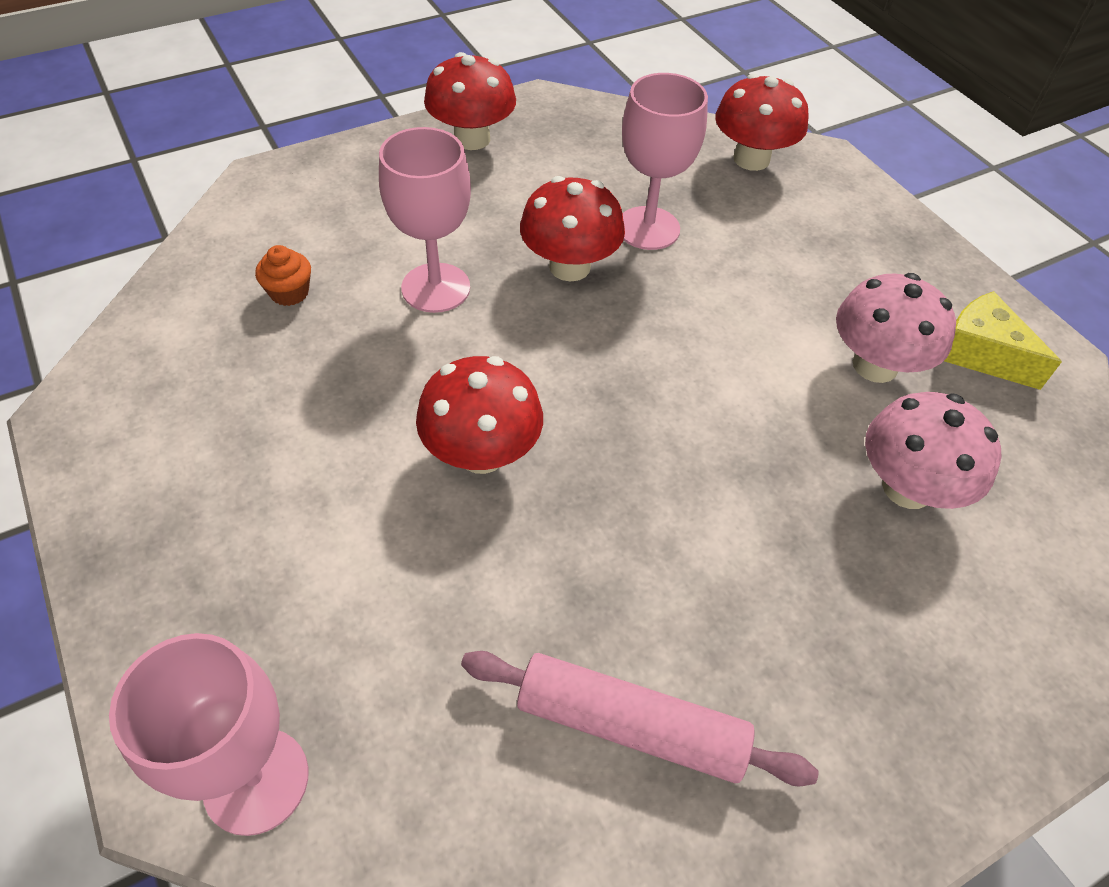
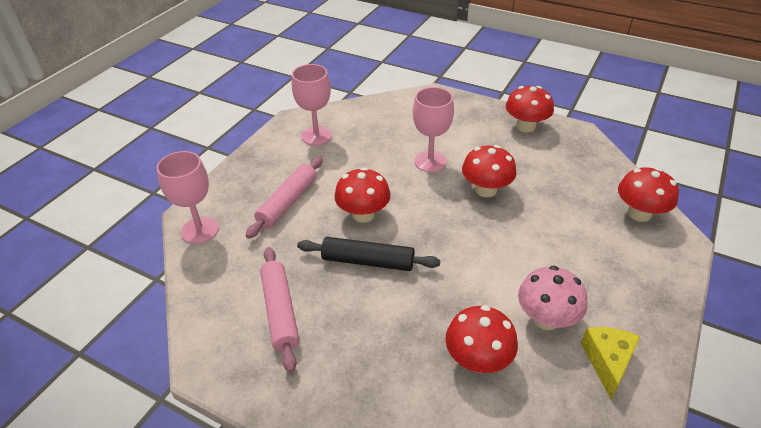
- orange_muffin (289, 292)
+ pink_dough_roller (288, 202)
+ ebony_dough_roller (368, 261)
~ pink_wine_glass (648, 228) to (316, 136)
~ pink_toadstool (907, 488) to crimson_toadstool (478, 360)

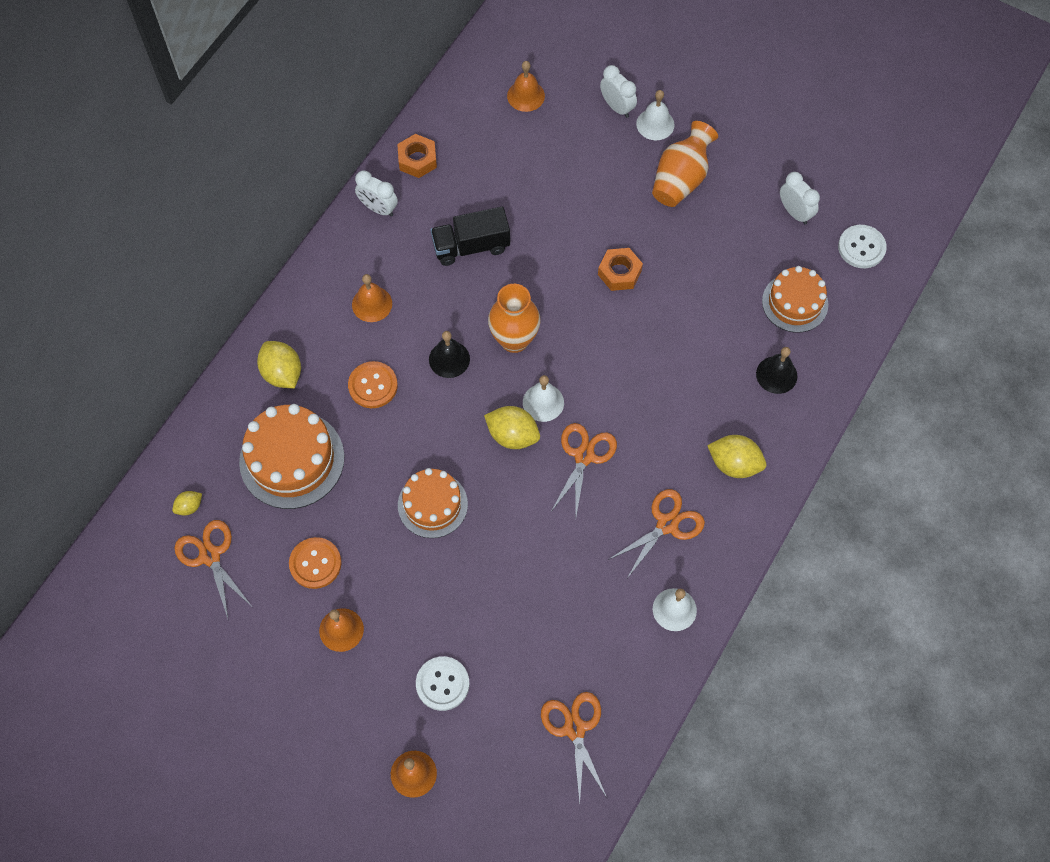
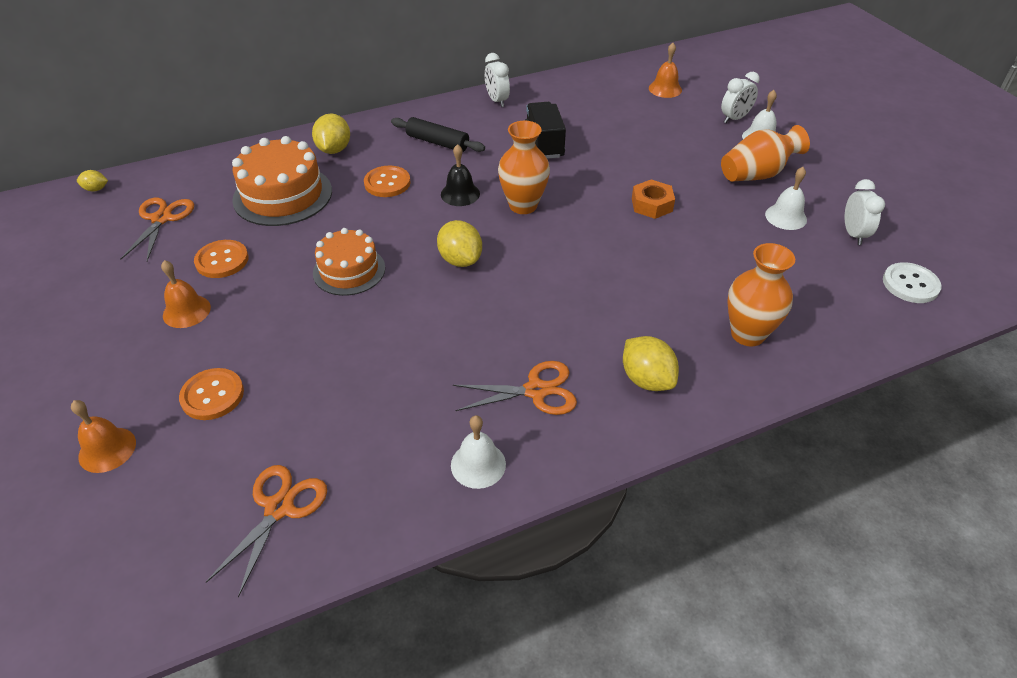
- orange_hexagon_nut (417, 160)
- orange_pair_of_scissors (584, 456)
- orange_gateau (795, 303)
~ yellow_citrus_fruit (189, 507) to (96, 189)
~ white_bell (543, 402) to (786, 217)
~ orange_bell (372, 304) to ebony_dough_roller (437, 142)
~ ebony_bell (776, 375) to orange_vase (747, 334)
~ white_sewing_button (442, 684) to orange_sewing_button (212, 395)
~ ebony_lorry (471, 246) = (544, 143) 60 degrees clockwise
~ white_alarm_clock (617, 107) = (734, 118) 60 degrees clockwise

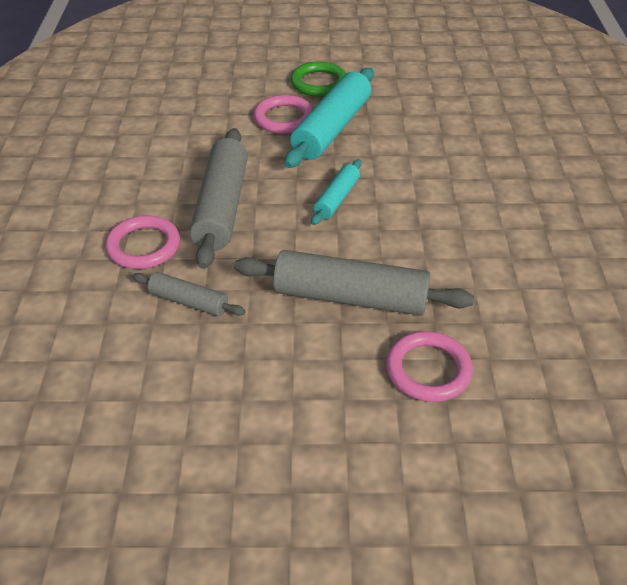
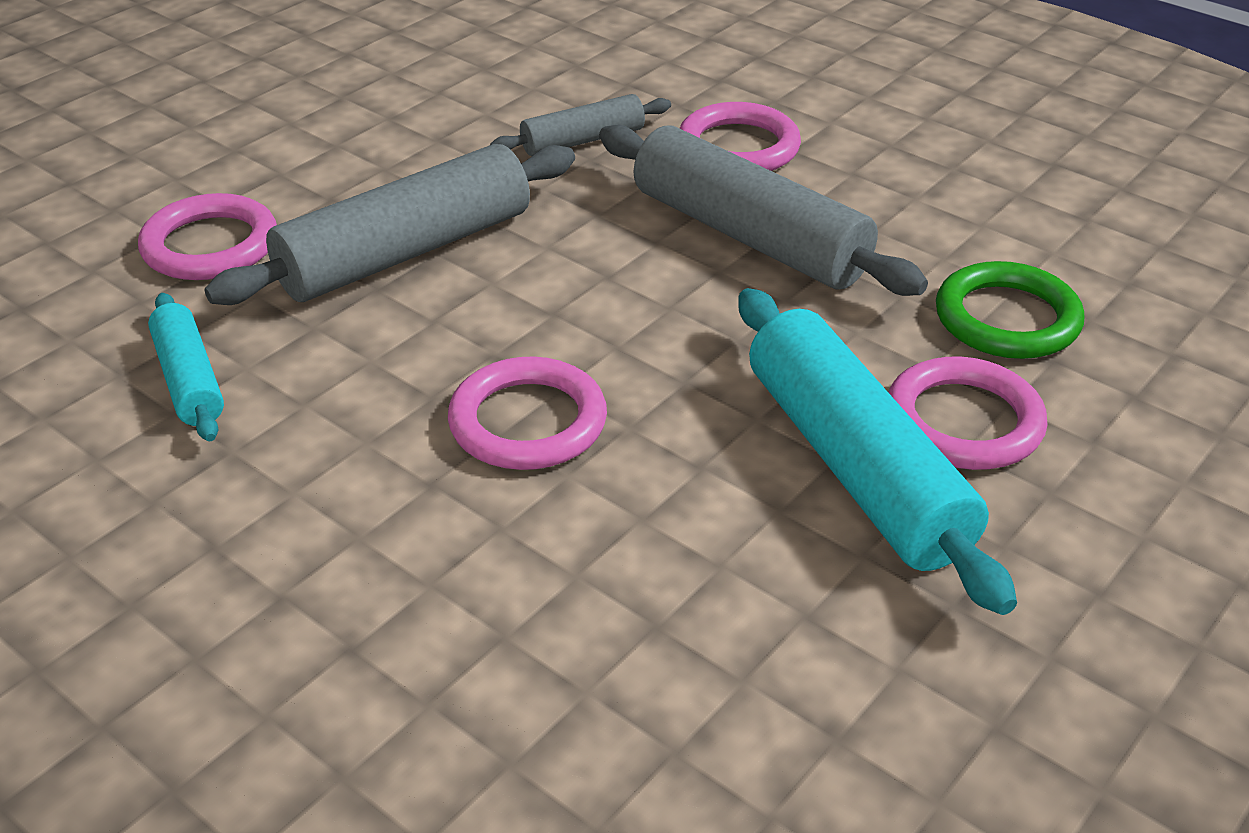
+ pink_hoop (528, 422)
~ leaf-green_hoop (319, 83) to (1007, 319)
~ teal_dough_roller (337, 198) to (189, 380)

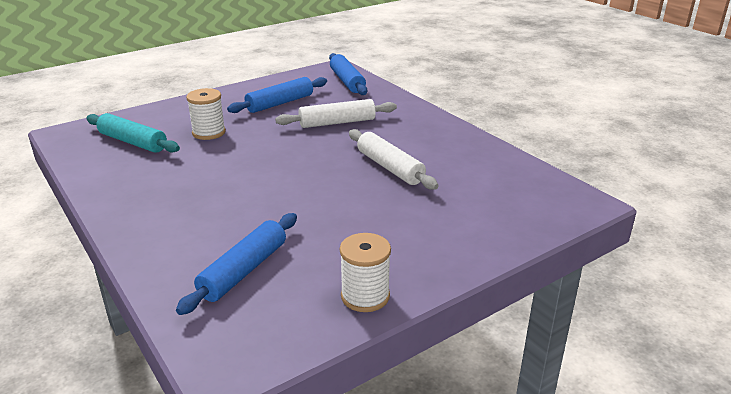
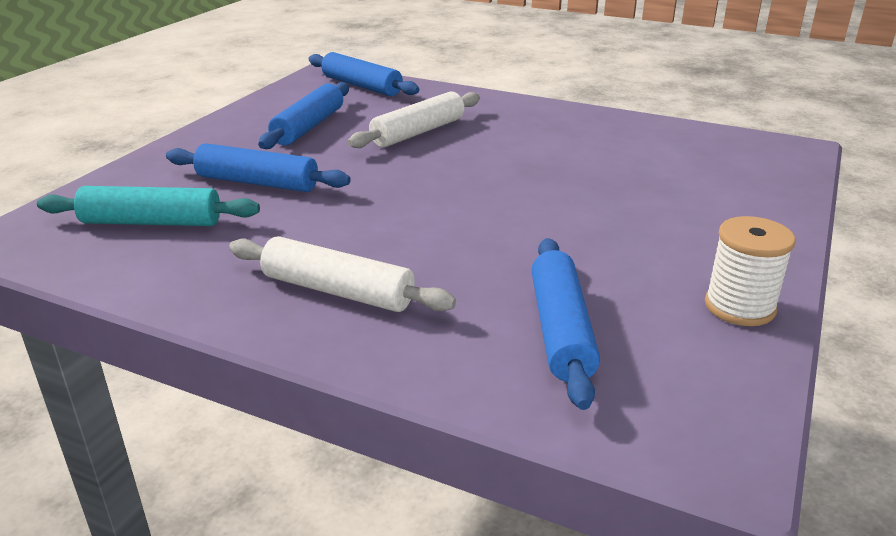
~ white_dough_roller (390, 167) to (338, 291)
~ white_bobbin (209, 133) to blue_dough_roller (257, 182)

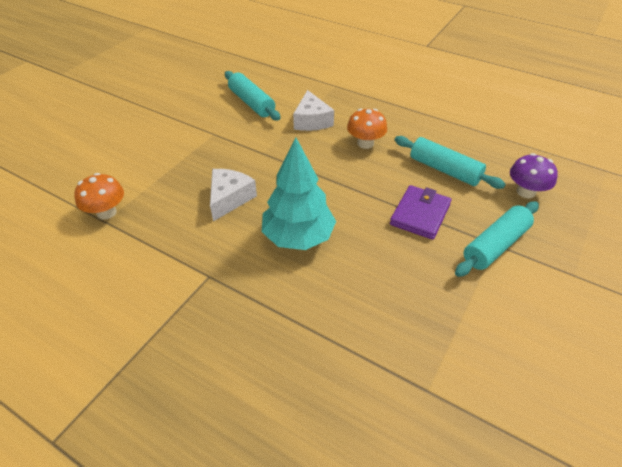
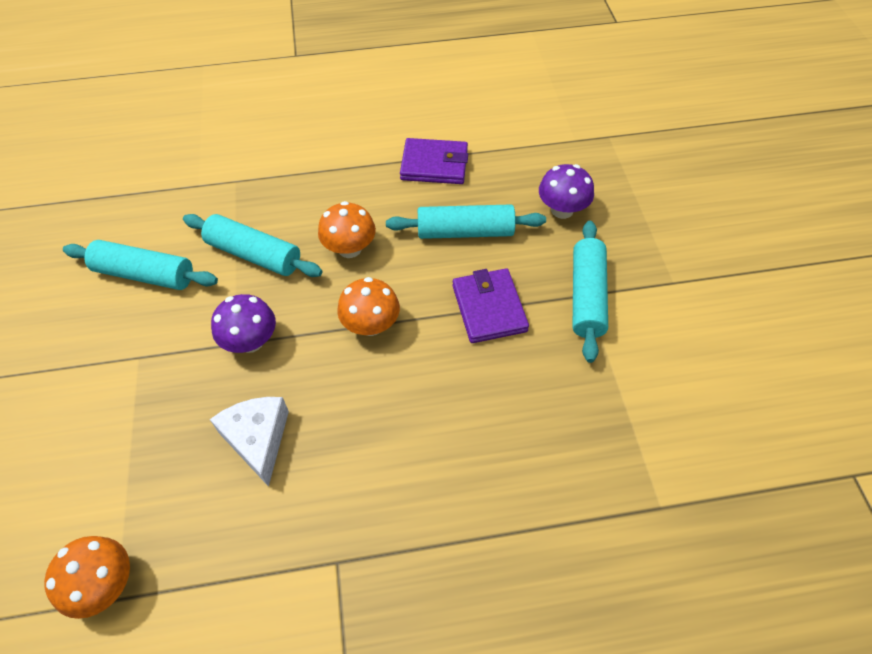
- teal_fir_tree (298, 237)
+ royal_purple_toadstool (251, 341)
+ orange_toadstool (371, 325)
+ royal_purple_wallet (434, 164)
~ white_piece_of_cheese (312, 121) to teal_dough_roller (254, 254)

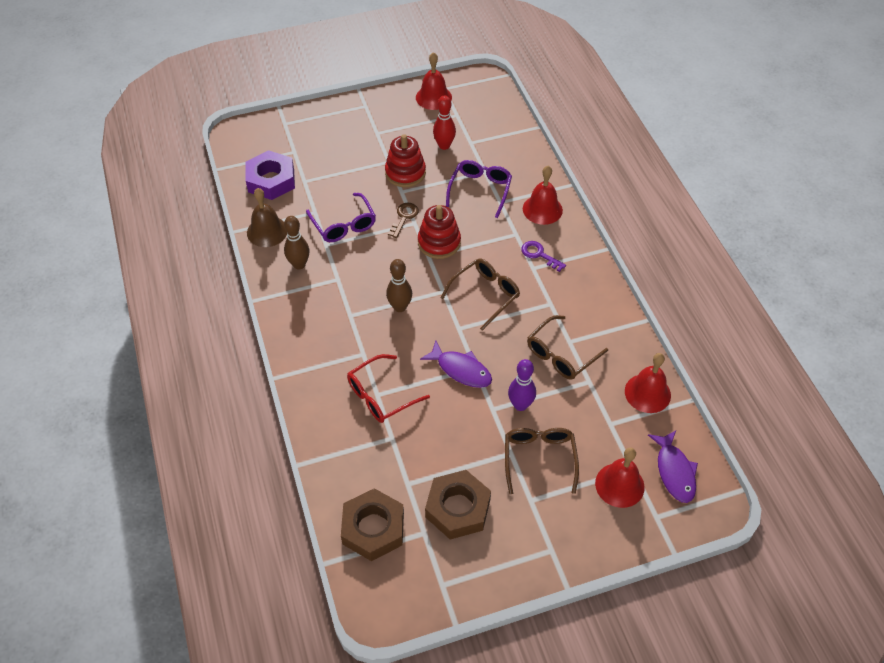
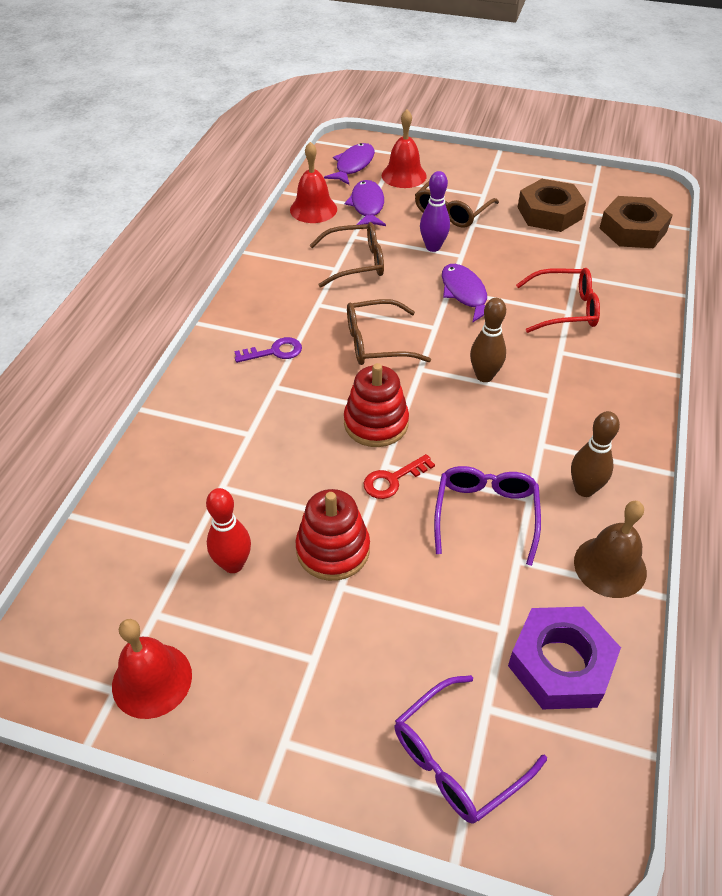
- crimson_bell (542, 209)
+ royal_purple_fish_figure (367, 206)
~ royal_purple_eyeglasses (480, 190) to (457, 759)
~ dark_brown_latchkey (404, 217) to crimson_latchkey (393, 480)
~ royal_purple_latchkey (539, 255) = (274, 352) 90 degrees counterclockwise

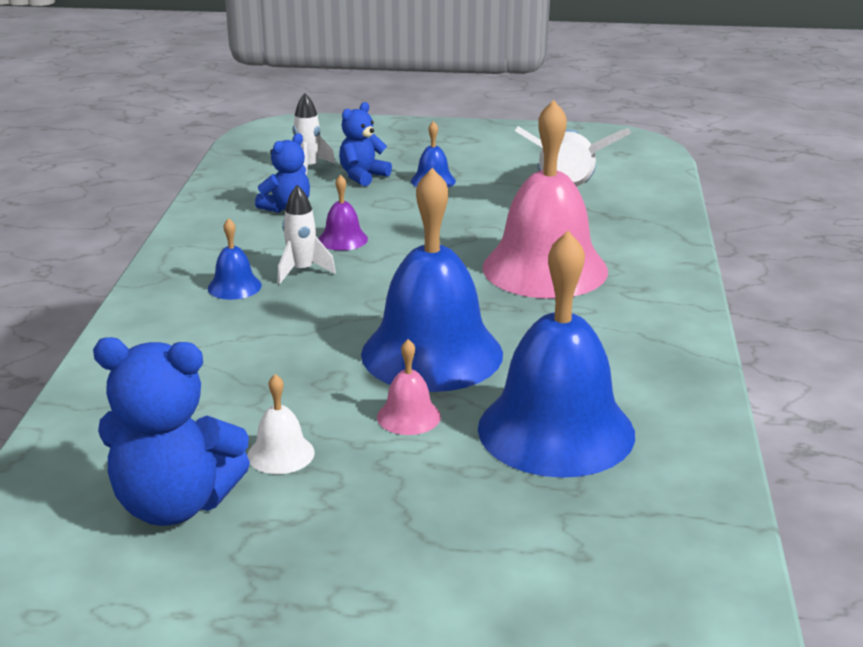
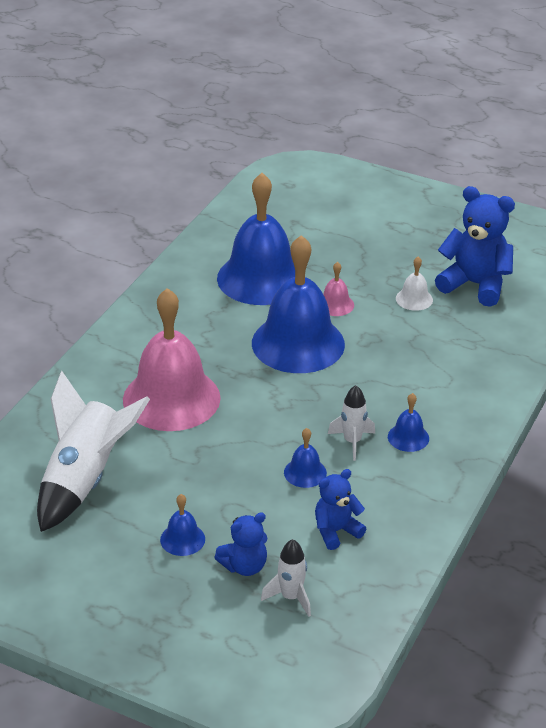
~ royal_purple_bell (343, 239) to blue_bell (305, 472)

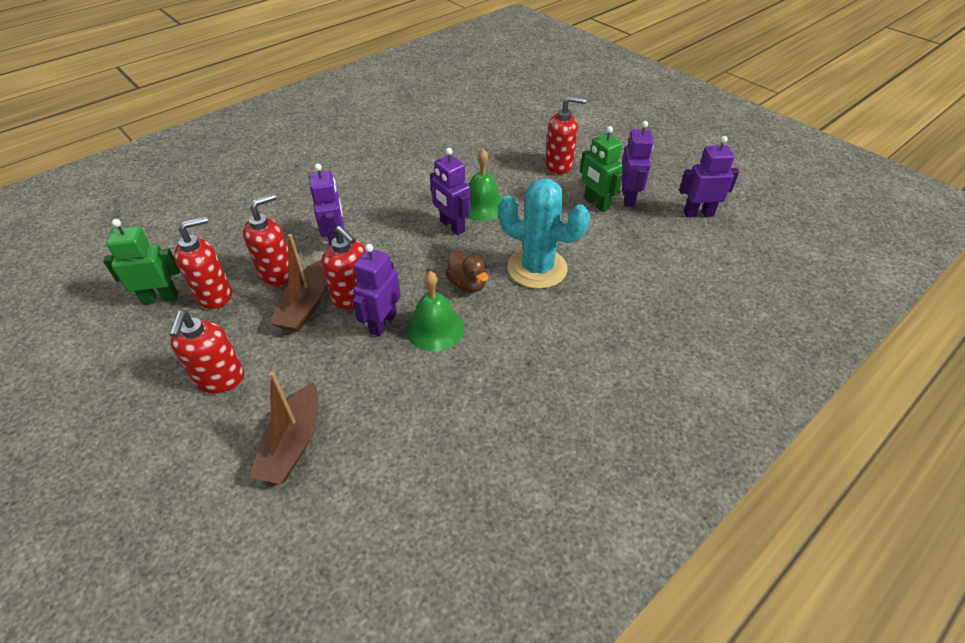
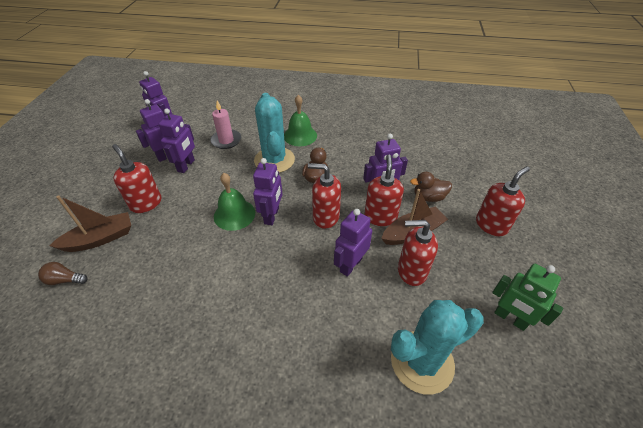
+ dark_brown_bulb (65, 280)
+ pink_wax_candle (226, 140)
+ teal_cactus (422, 362)
+ dark_brown_toy_duck (428, 197)
~ crimson_pump_bottle (215, 295) to (325, 217)
~ dark_brown_sailboat (293, 443) to (100, 239)
~ leaf-green_bell (435, 328) to (300, 135)
~ leaf-green_robot (596, 203) to royal_purple_robot (186, 166)

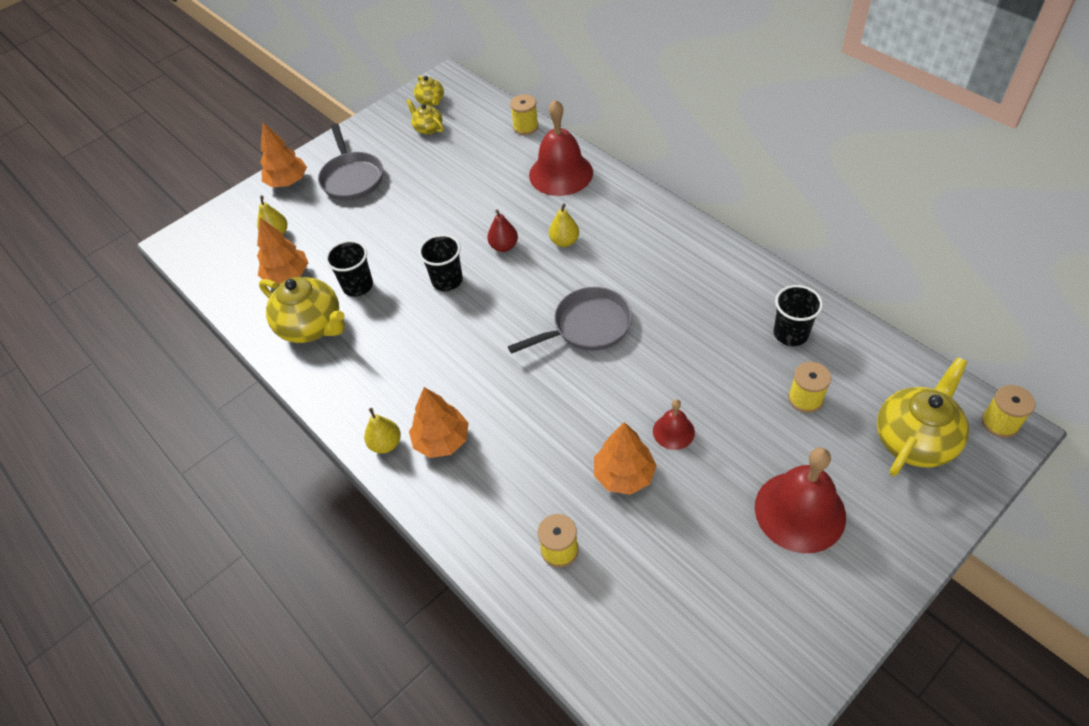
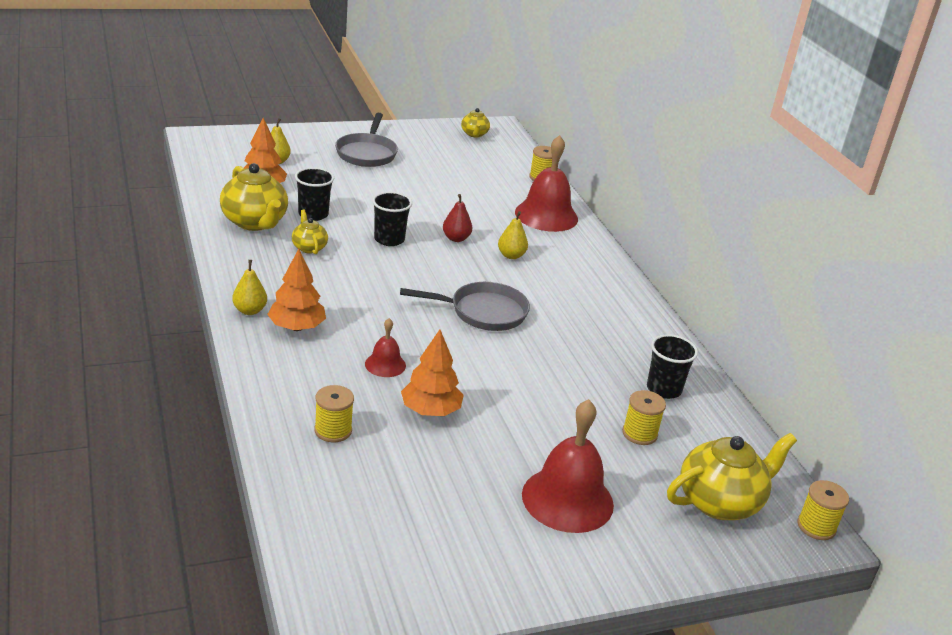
- orange_fir_tree (288, 182)
~ yellow_teapot (428, 128) to (309, 247)
~ crimson_bell (673, 431) to (385, 364)

